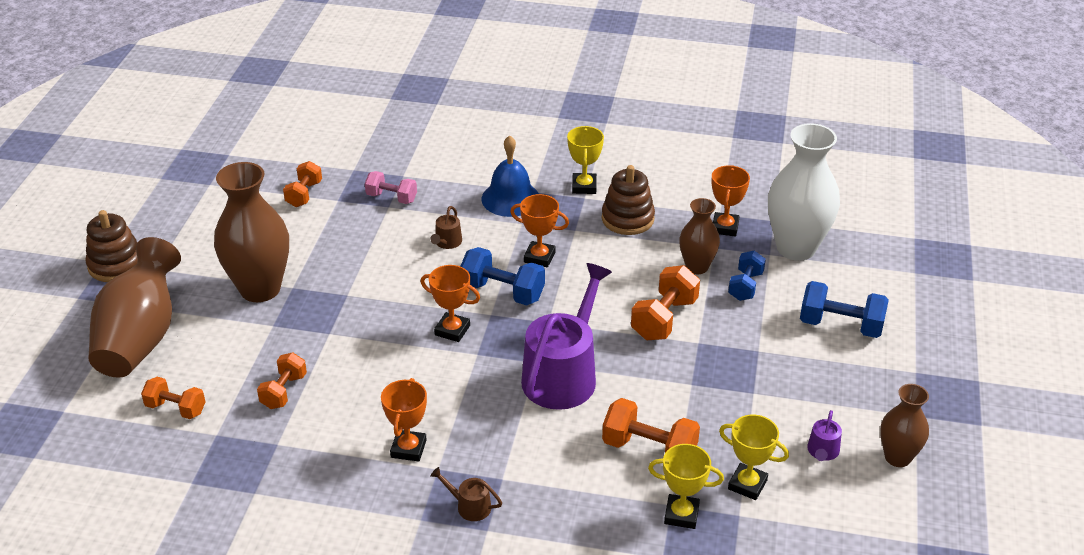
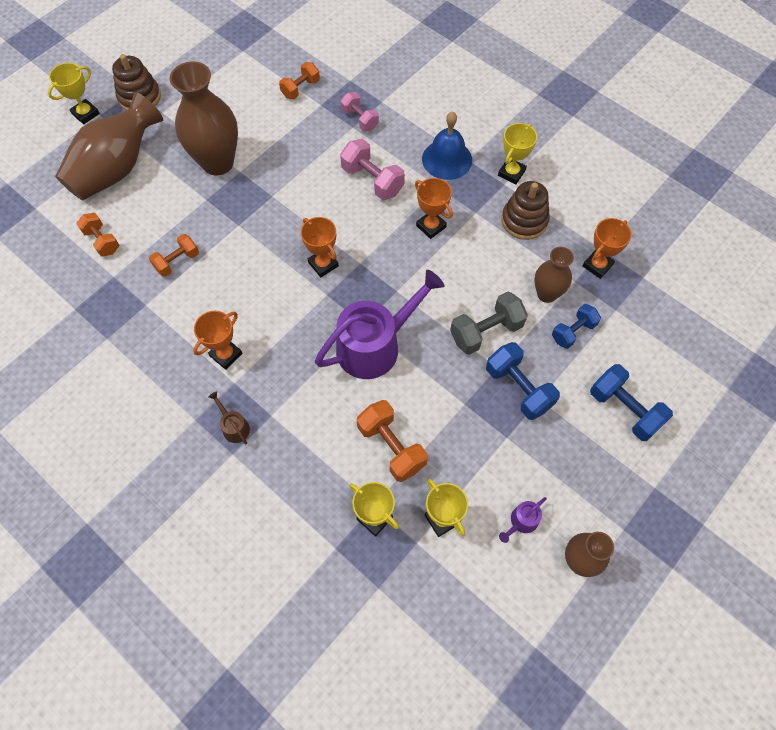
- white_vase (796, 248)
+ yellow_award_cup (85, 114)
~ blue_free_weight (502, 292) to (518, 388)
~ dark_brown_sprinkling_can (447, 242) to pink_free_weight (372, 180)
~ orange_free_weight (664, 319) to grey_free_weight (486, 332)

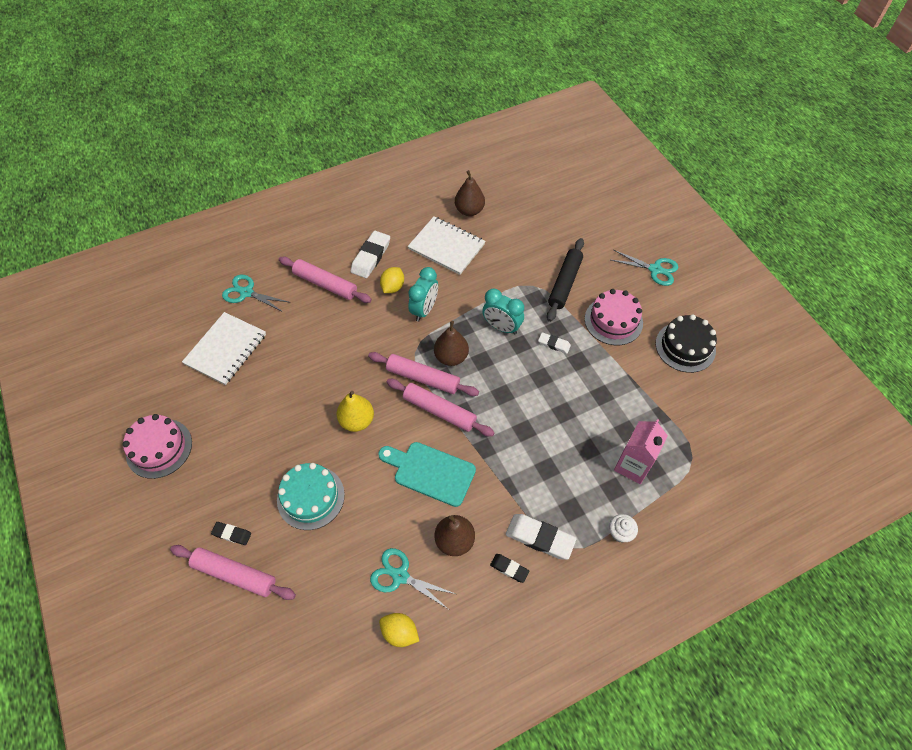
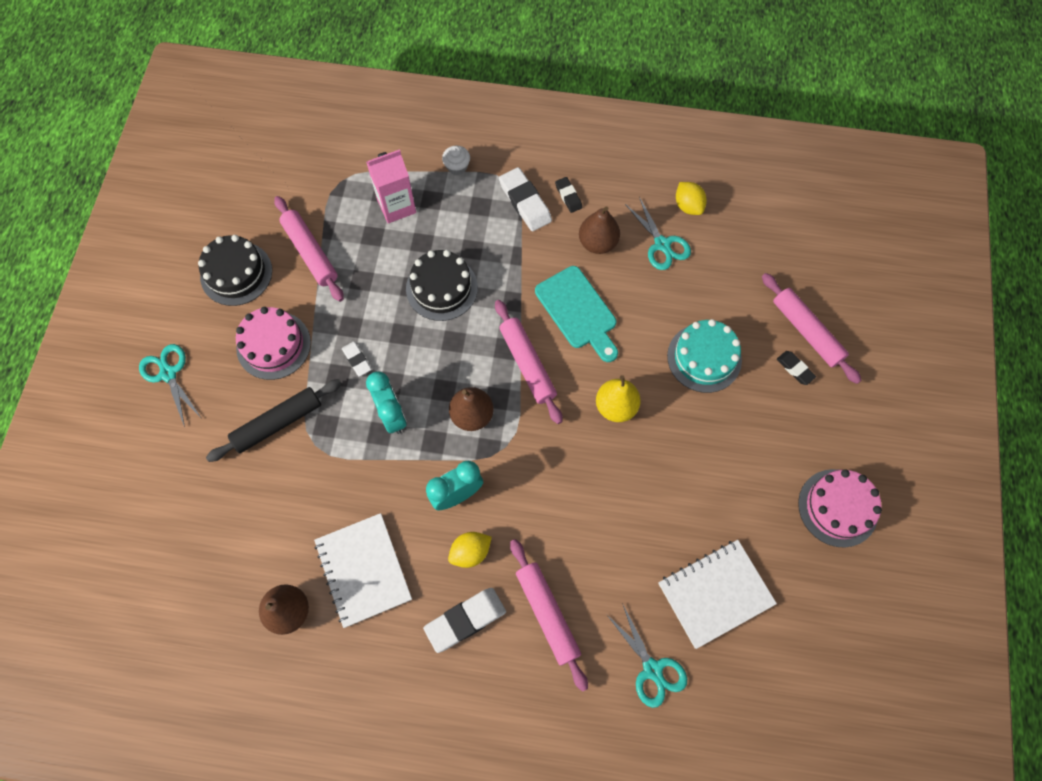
+ ebony_gateau (441, 288)
~ pink_dough_roller (423, 378) to (310, 252)

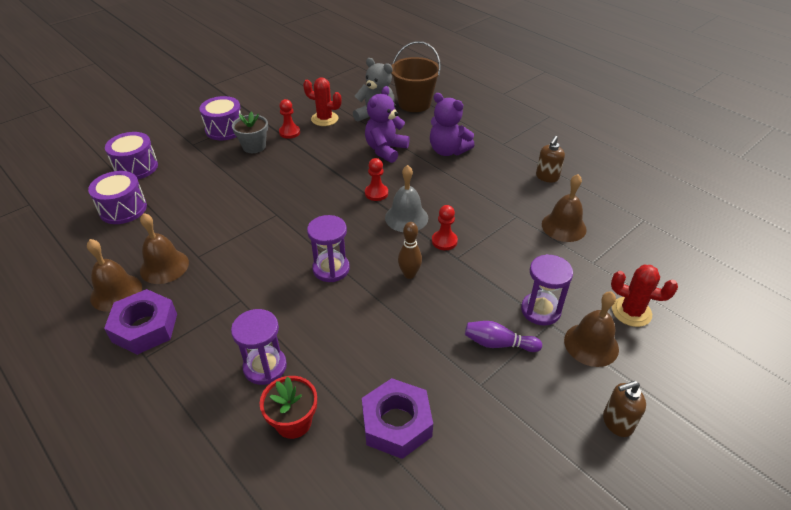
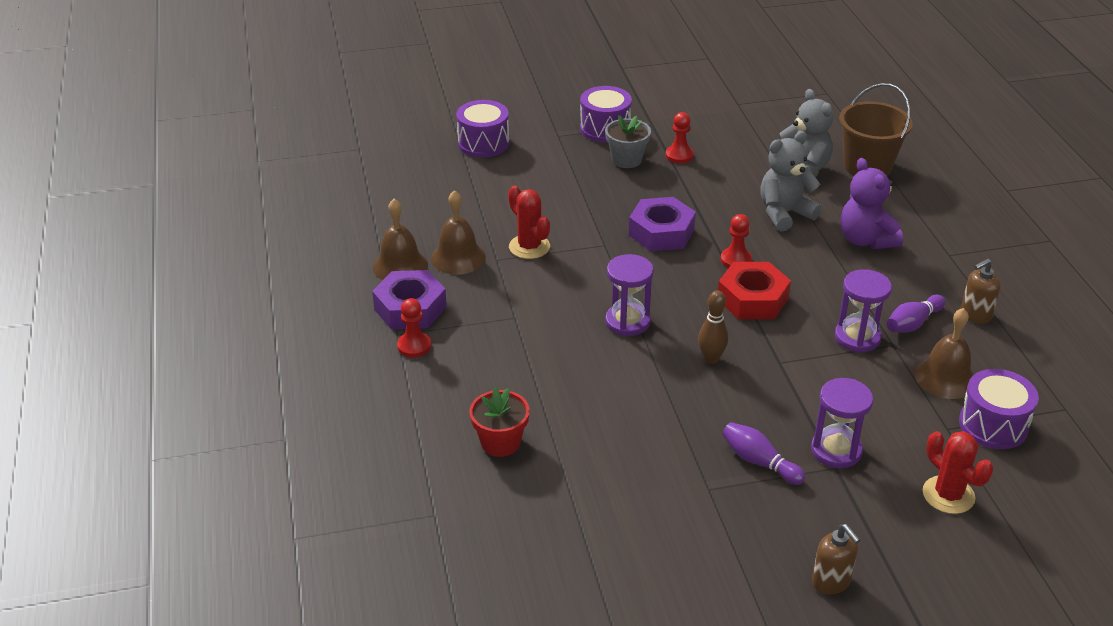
- dark_brown_bell (591, 344)
+ royal_purple_tenpin (913, 323)
~ royal_purple_snare_drum (123, 209) to (993, 425)
~ royal_purple_hourglass (265, 367) to (857, 337)
~ crimson_cactus (324, 119) to (529, 247)
~ royal_purple_hexagon_nut (396, 423) to (661, 232)
~ crimson_game_pawn (444, 241) to (414, 346)
~ grey_bell (406, 217) to crimson_hexagon_nut (752, 299)
~ royal_purple_teddy_bear (385, 150) to grey_teddy_bear (784, 213)
~ dark_brown_pump_bottle (617, 422) = (831, 582) 135 degrees counterclockwise

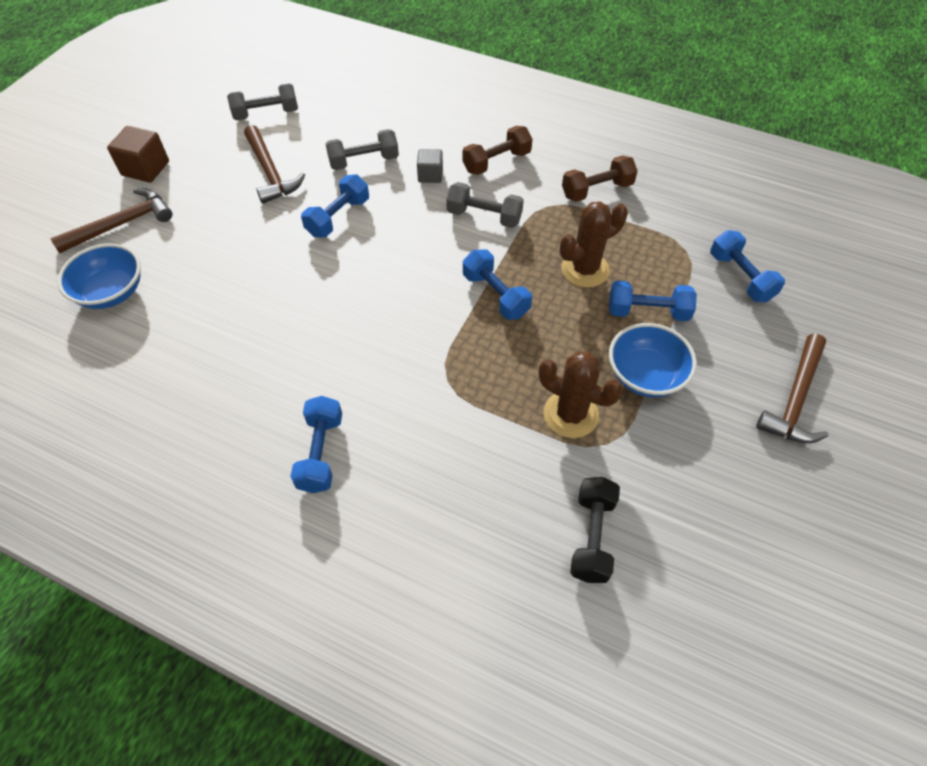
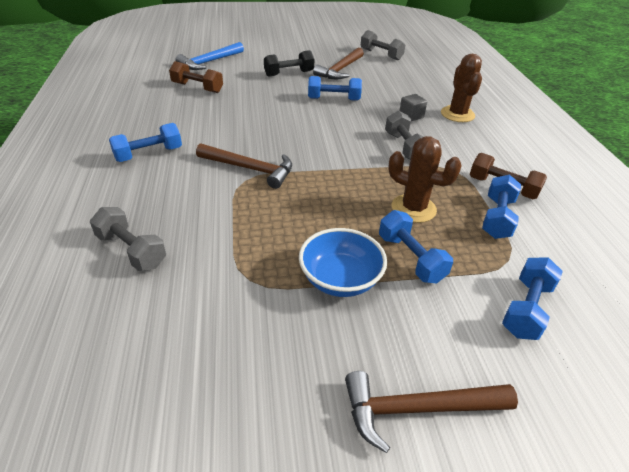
- dark_brown_solid_cube (145, 168)
~ dark_brown_hammer (122, 224) to (250, 169)
~ grey_free_weight (364, 161) to (131, 250)
~ dark_brown_free_weight (496, 162) to (197, 88)
~ blue_free_weight (495, 295) to (497, 218)
~ dark_brown_cactus (570, 414) to (457, 114)
~ ebony_free_weight (592, 537) to (289, 73)
~ blue_serving_bowl (111, 292) to blue_hammer (209, 62)

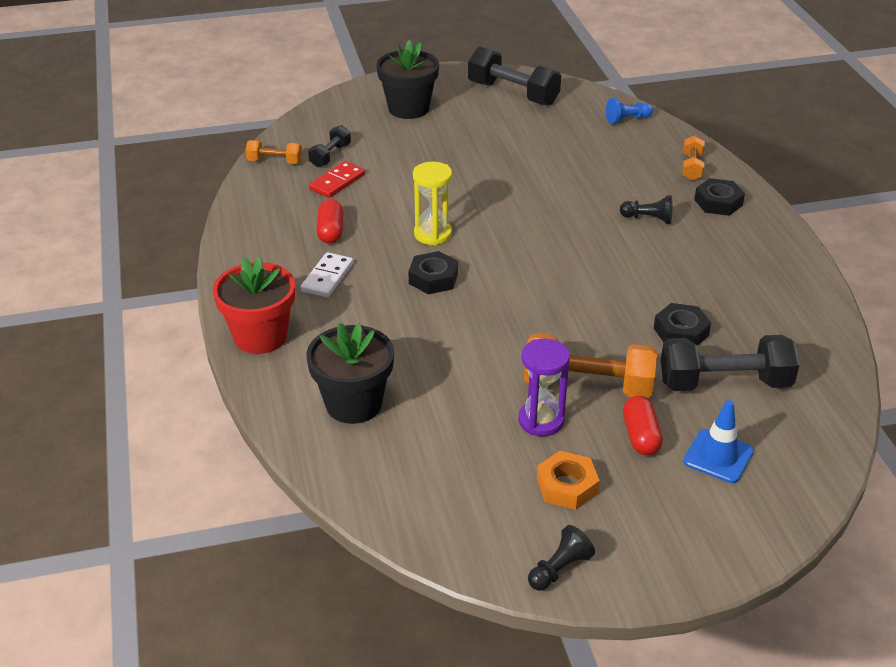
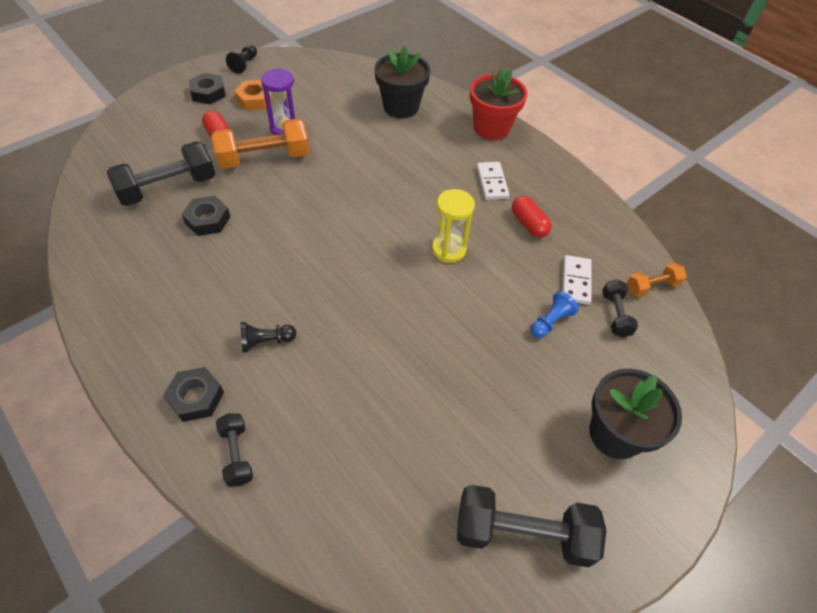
- blue_safety_cone (718, 456)
~ ebony_hexagon_nut (433, 278) to (208, 93)
~ blue_game_pawn (627, 119) to (550, 321)
~ crimson_domino_piece (337, 182) to white_domino_piece (575, 281)
~ orange_free_weight (692, 167) to ebony_free_weight (237, 454)

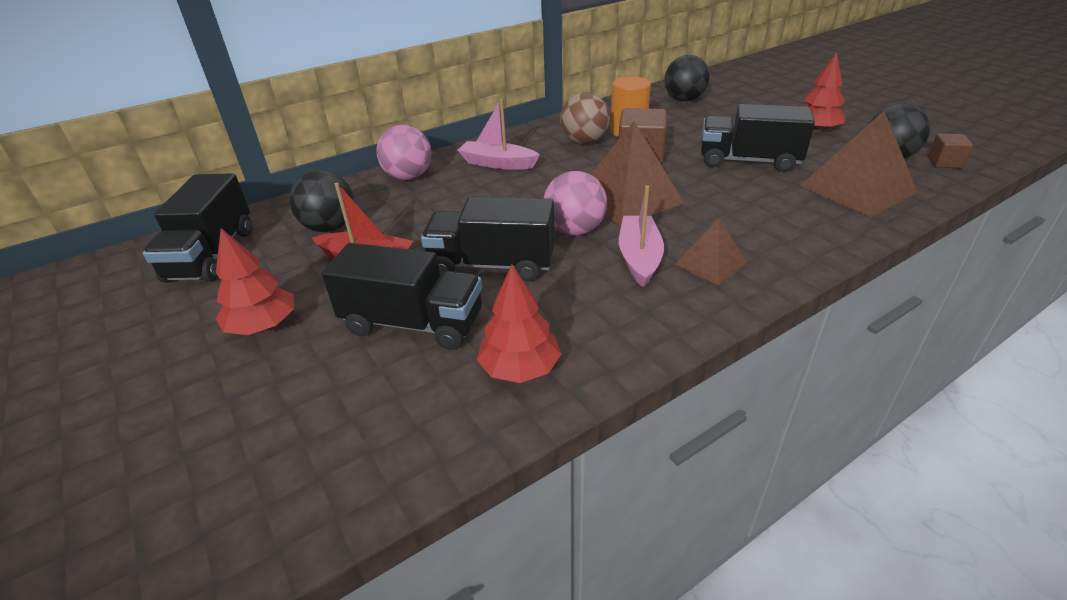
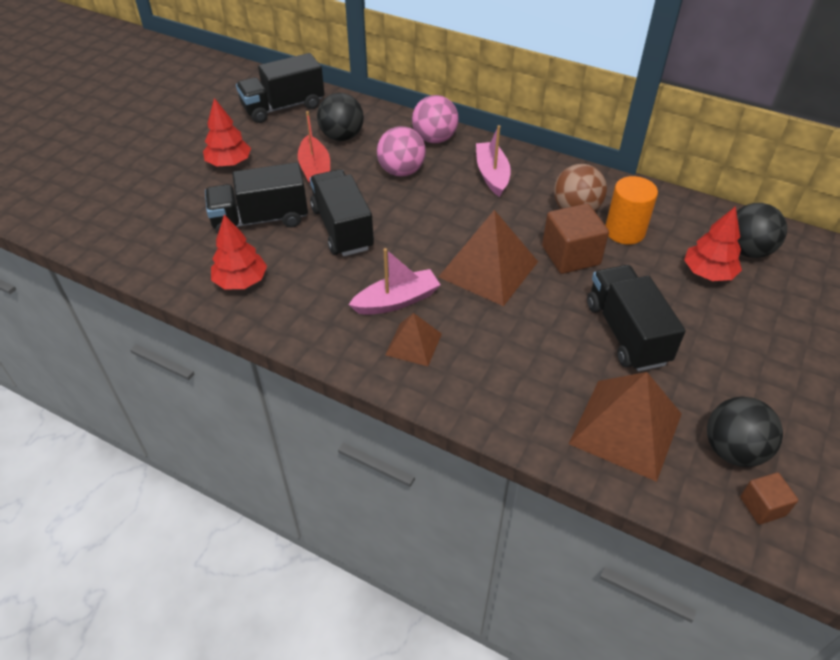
~ pink_play_ball (574, 230) to (401, 171)
~ crimson_fir_tree (815, 130) to (708, 273)
~ ebony_lorry (413, 323) = (260, 219) 90 degrees clockwise

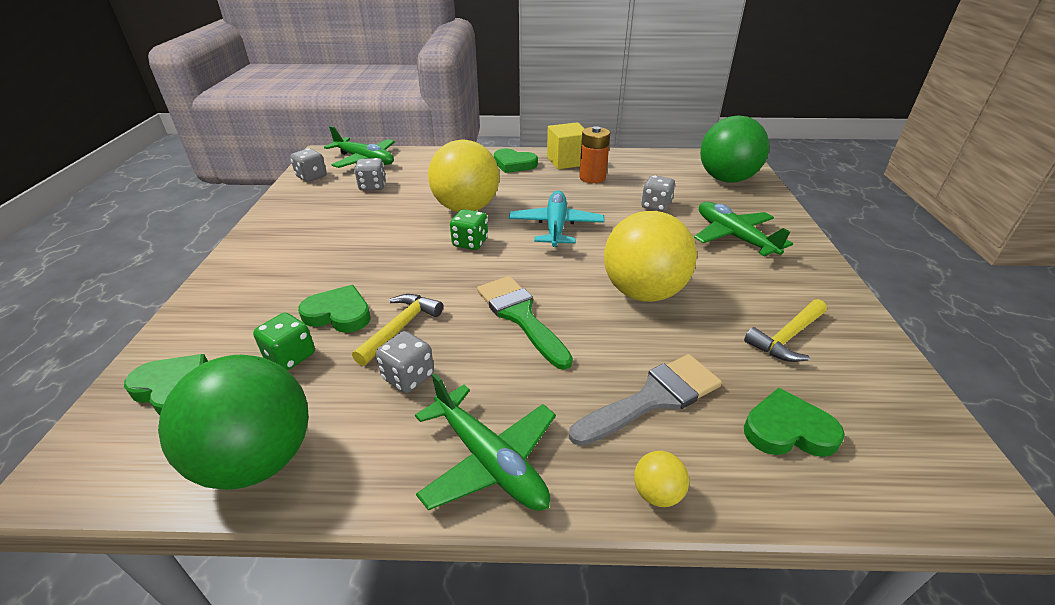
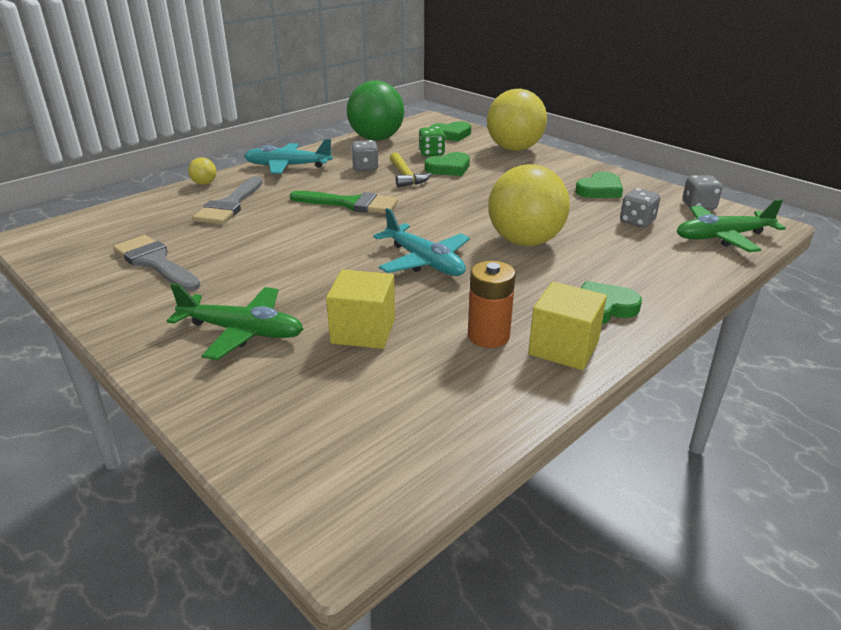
- leaf-green_die (470, 243)
- leaf-green_play_ball (726, 179)
~ yellow_play_ball (643, 292) to (514, 149)
~ leaf-green_love_heart (788, 430) to (600, 190)
~ grey_die (655, 206) to yellow_solid_cube (363, 331)
~ yellow_hammer (787, 337) to grey_paintbrush (155, 262)
~ leaf-green_toy_plane (489, 460) to teal_toy_plane (287, 166)

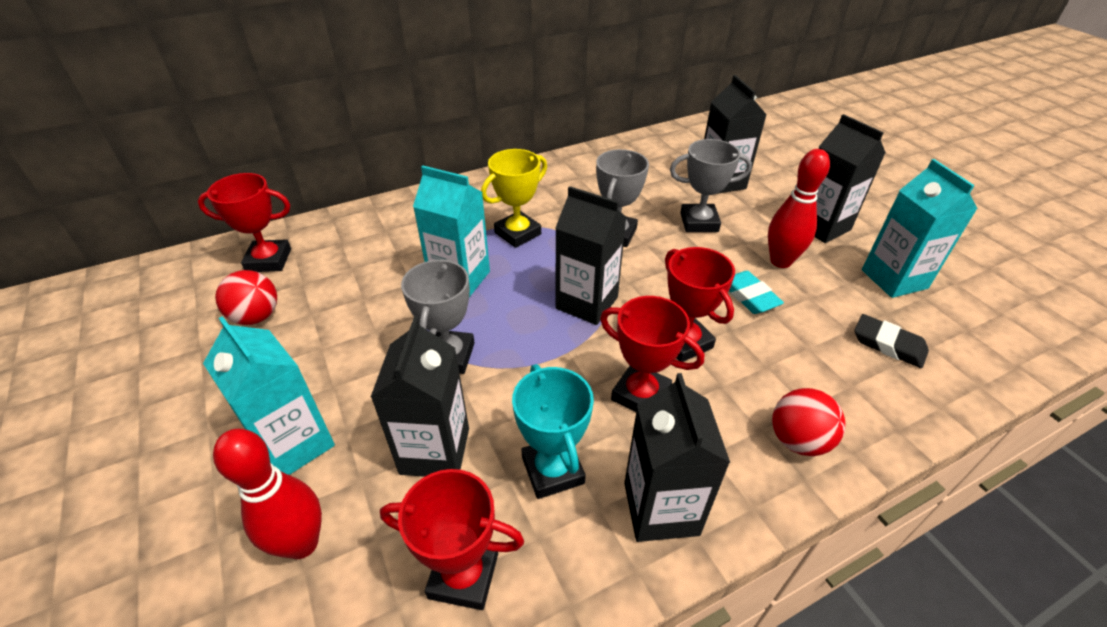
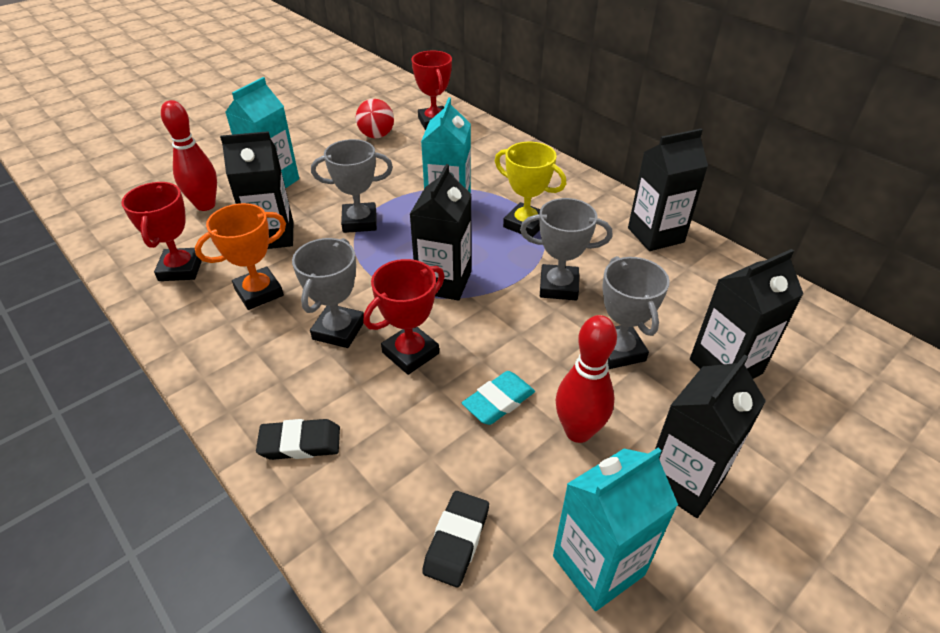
~ ebony_juice_carton (661, 508) to (655, 235)
~ crimson_play_ball (798, 440) to ebony_gum_eraser (300, 443)
~ teal_award_cup (553, 470) to orange_award_cup (259, 292)
~ crimson_award_cup (640, 394) to grey_award_cup (338, 330)

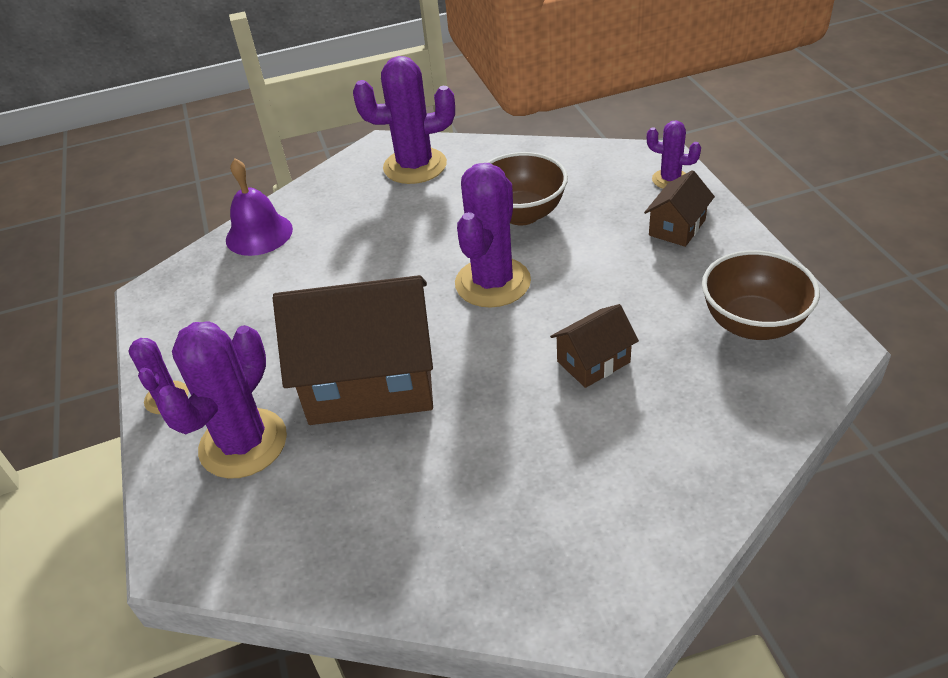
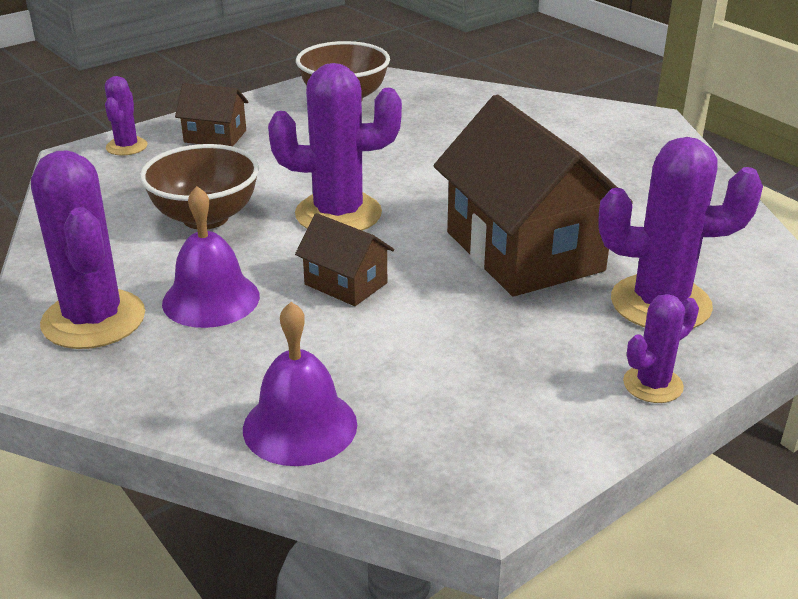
+ royal_purple_bell (211, 299)
~ dark_brown_house (593, 362) to (346, 283)

